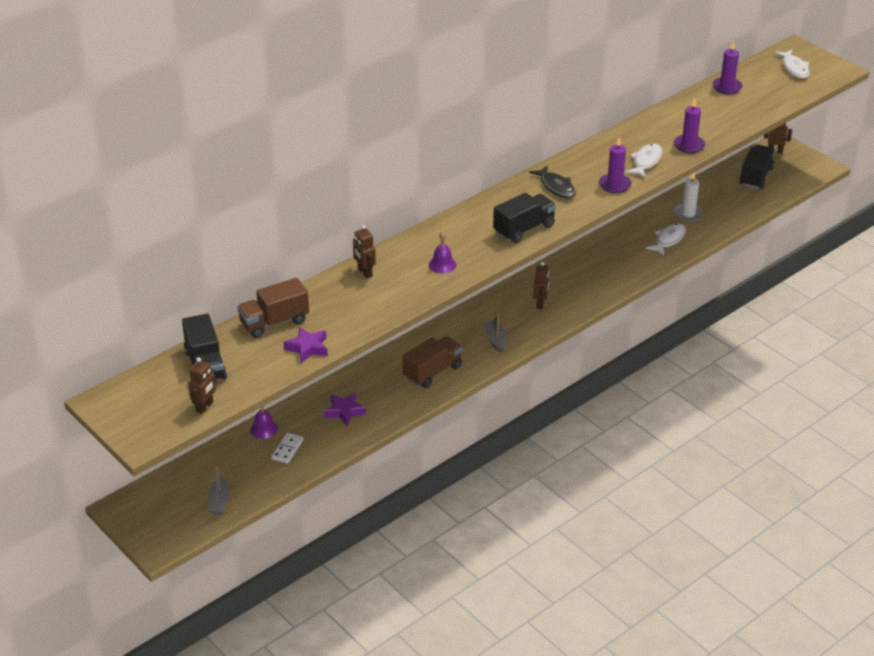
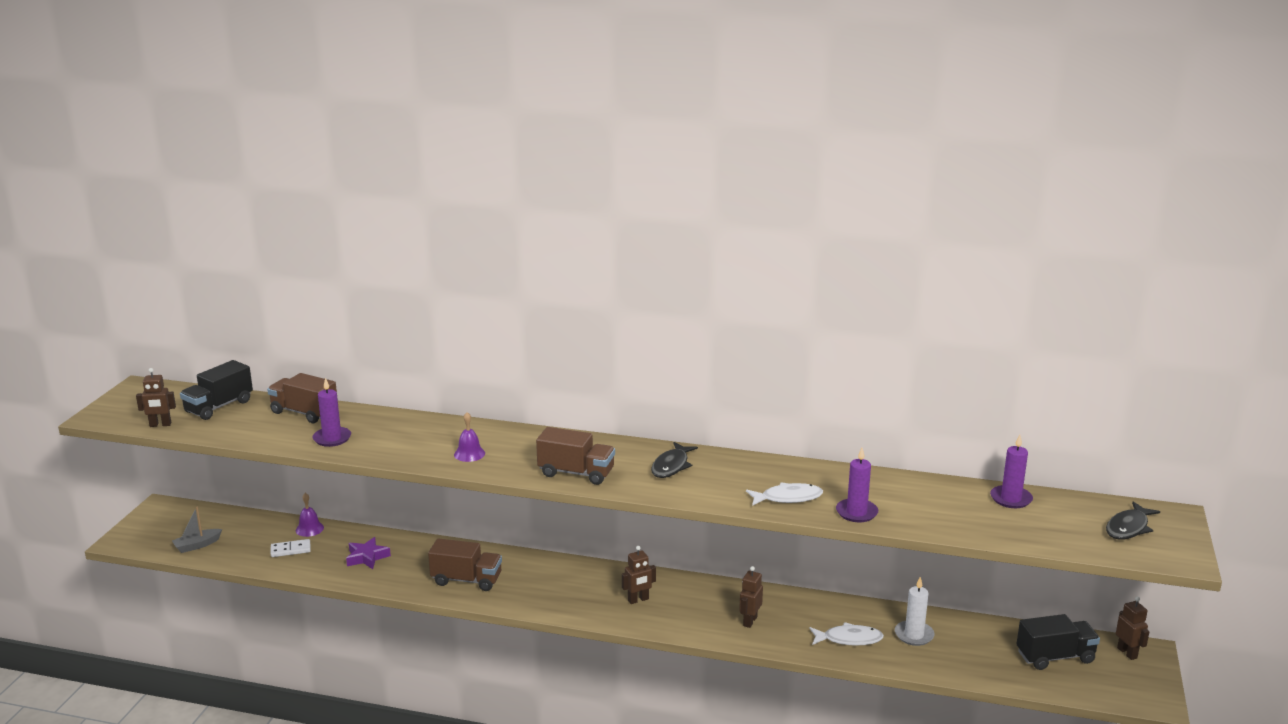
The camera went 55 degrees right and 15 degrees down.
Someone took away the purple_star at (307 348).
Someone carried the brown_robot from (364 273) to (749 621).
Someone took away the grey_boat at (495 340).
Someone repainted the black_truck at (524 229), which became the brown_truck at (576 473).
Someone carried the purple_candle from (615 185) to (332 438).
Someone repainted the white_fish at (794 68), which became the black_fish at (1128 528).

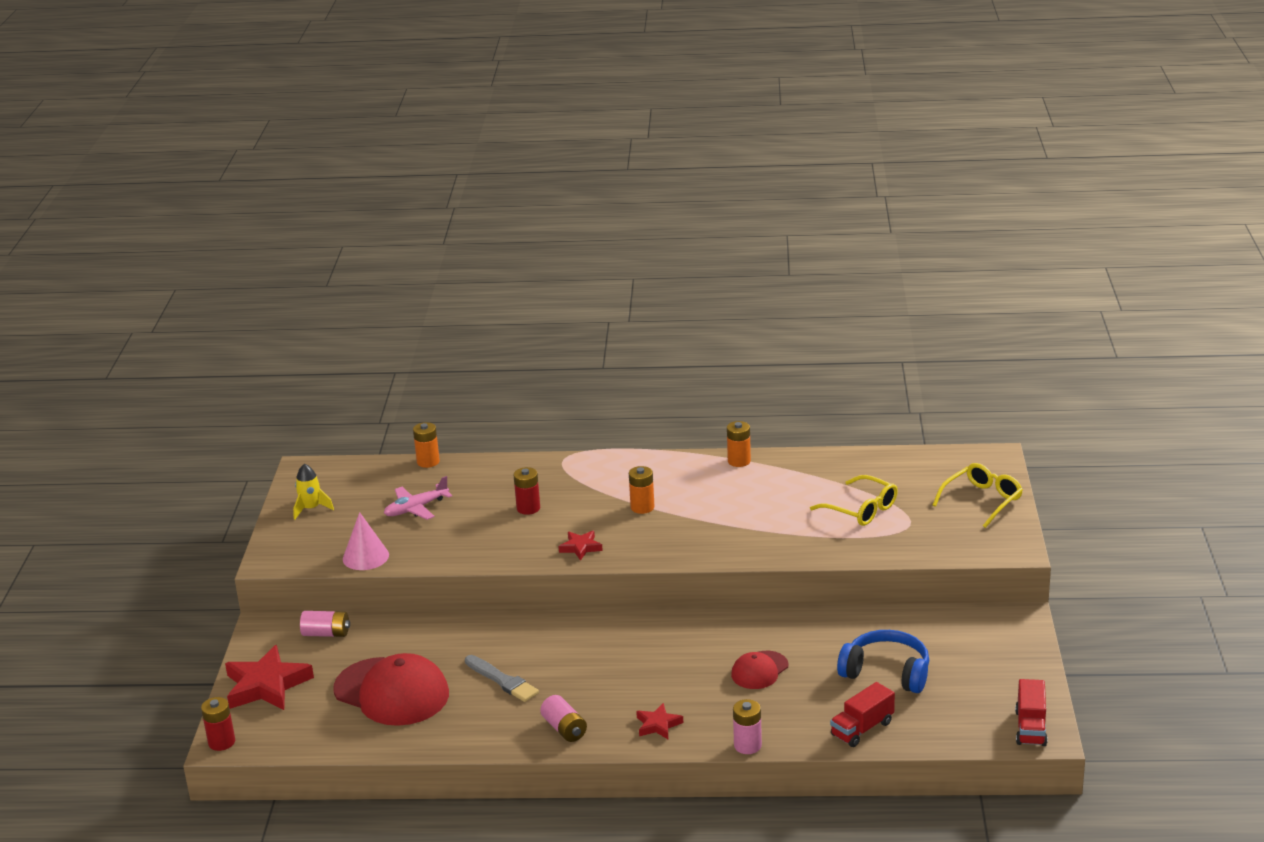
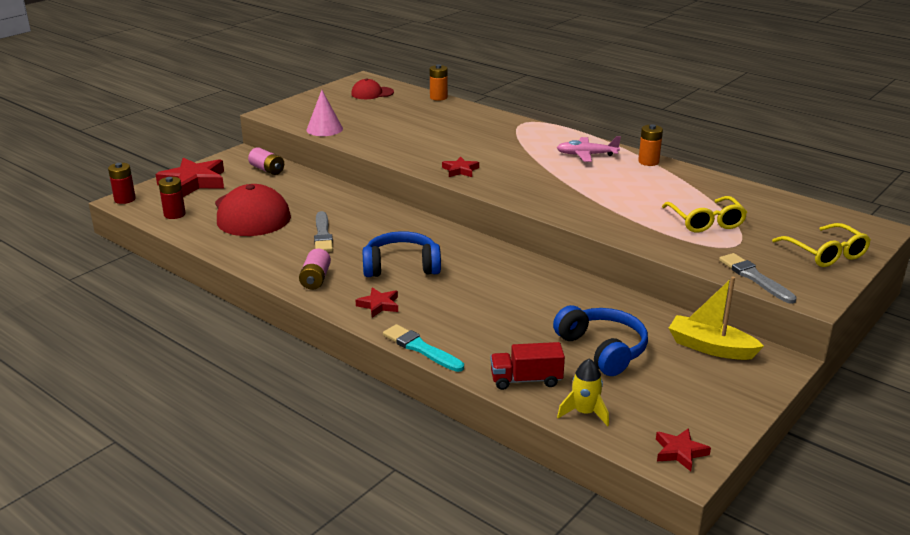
The camera went 35 degrees right and 0 degrees up.
Someone carried the yellow_rocket from (311 508) to (584 412).
Someone carried the pink_plane from (416 508) to (586 155).
Someone carried the red_battery from (528 508) to (174 214).
Someone took away the orange_battery at (642 507).
Someone carried the red_cap from (759 670) to (372 93).
Someone swapped the pink_battery at (747 745) for the turquoise_brush at (421 348).
Someone rotated the yellow_glasses at (982 501) by 75 degrees clockwise.
Someone swapped the red_truck at (1030 727) for the red_star at (680 452).
Someone put down the blue_headphones at (401 266).
Someone put down the yellow_boat at (710 347).
Someone put down the grey_brush at (755 278).

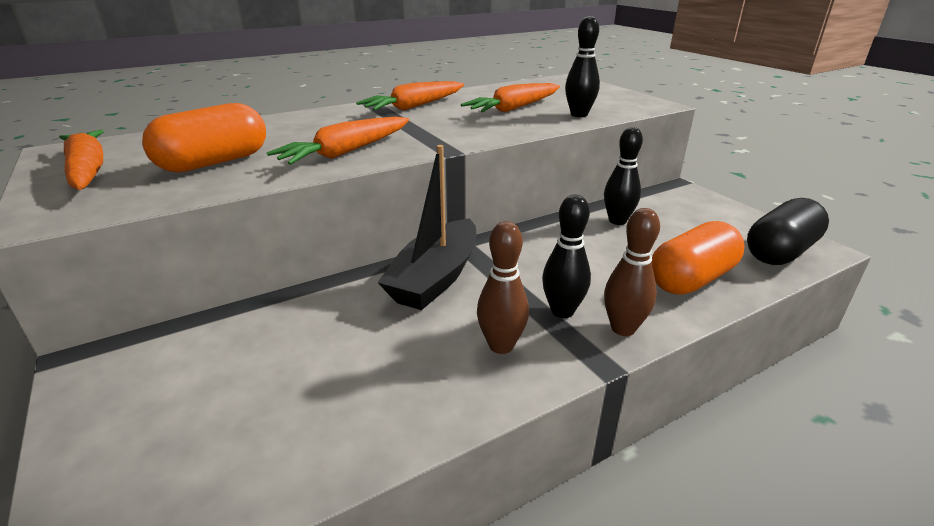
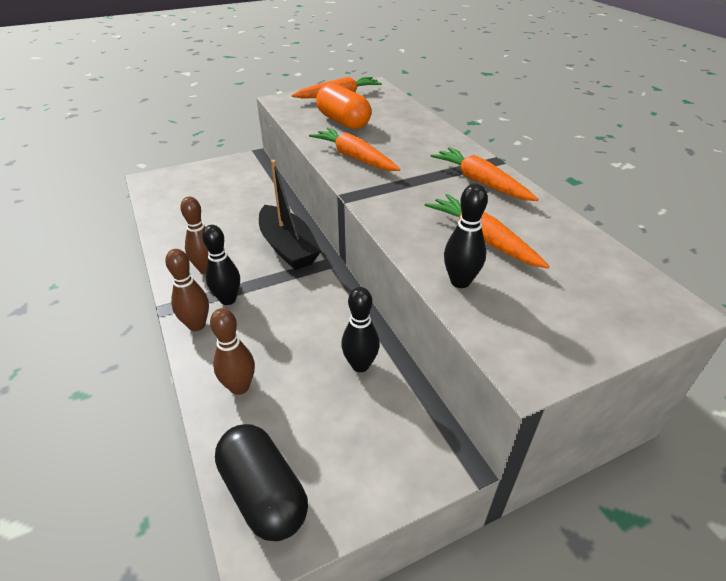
The camera went 95 degrees right and 10 degrees up.
Someone rotated the black_boat at (435 278) by 150 degrees counterclockwise.
Someone swapped the orange_capsule at (691 279) for the brown_bowling_pin at (239 387).

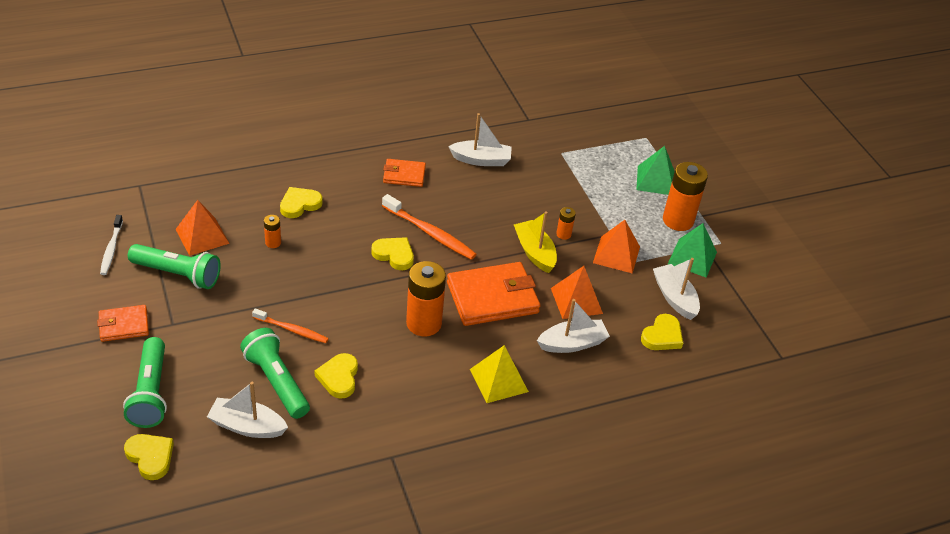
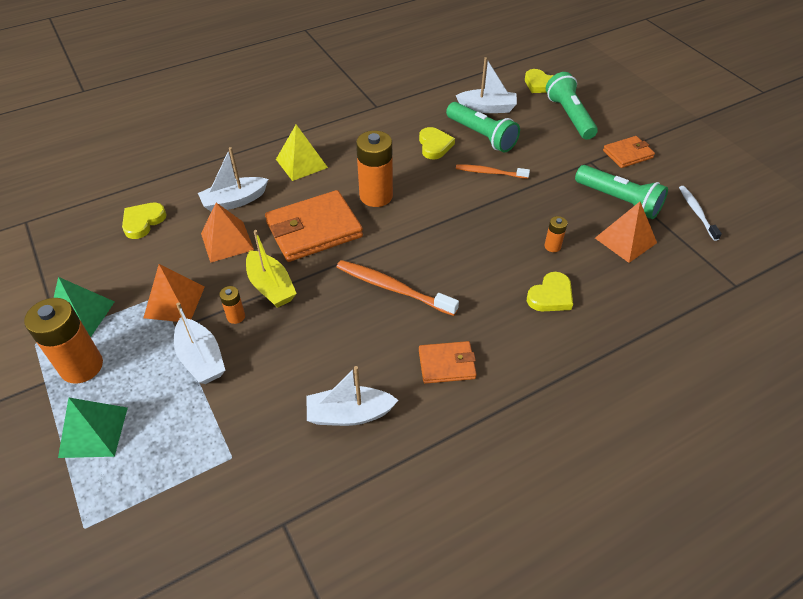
The camera went 175 degrees right and 5 degrees up.
Someone rotated the green_flashlight at (177 274) by 150 degrees counterclockwise.
Someone took away the yellow_heart at (394 255).
Someone carried the white_boat from (674 298) to (201 359).

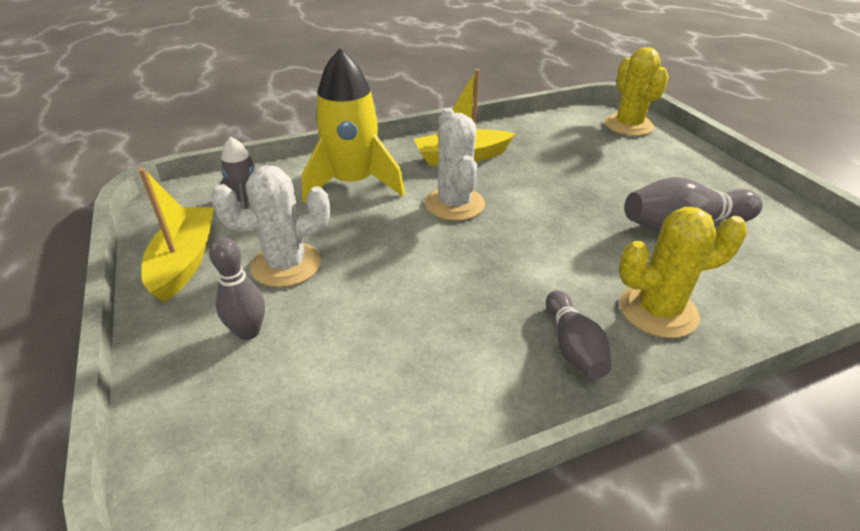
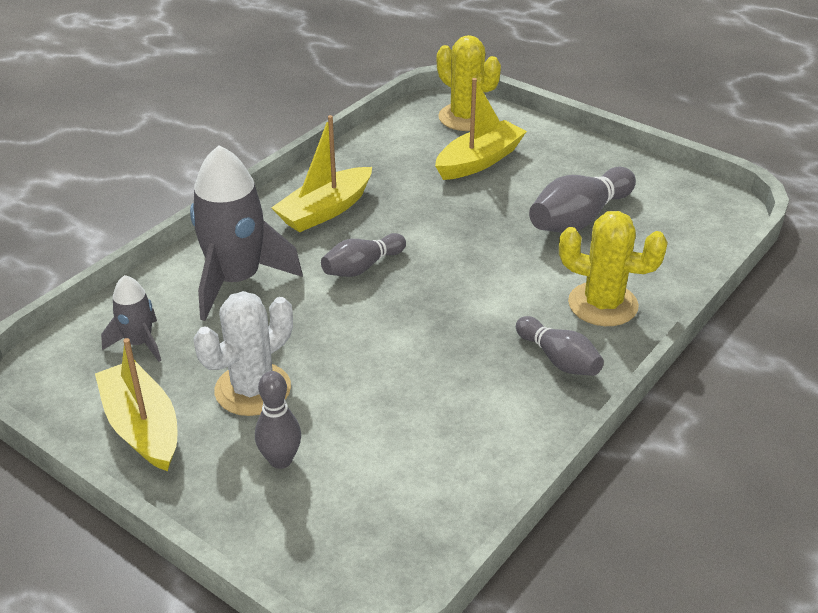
The camera went 30 degrees left and 0 degrees up.
Someone repainted the yellow_rocket at (353 183), which became the grey_rocket at (236 280).
Someone swapped the white_cactus at (454 204) for the grey_bowling_pin at (362 267).
Someone rotated the yellow_cactus at (658 311) by 60 degrees clockwise.
Someone put down the yellow_boat at (479 161).

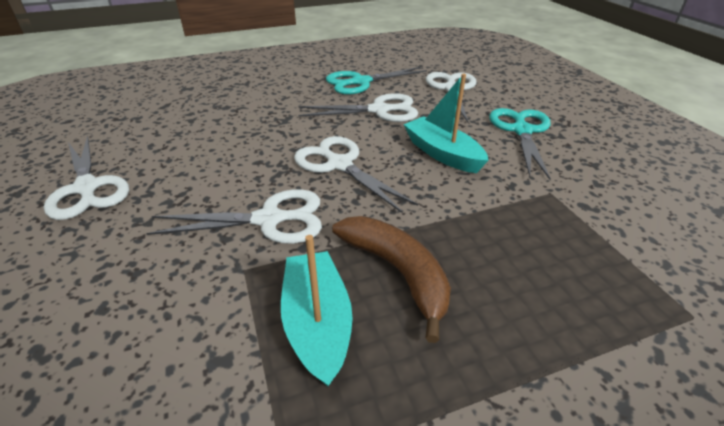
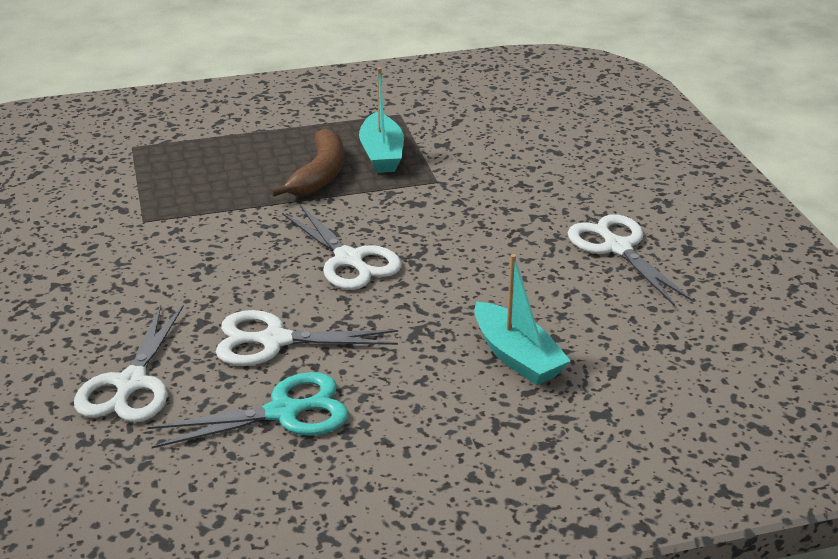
The camera went 175 degrees left and 5 degrees down.
Someone took away the white_scissors at (269 219).
Someone rotated the brown_banana at (397 272) by 135 degrees counterclockwise.
Someone carried the turquoise_boat from (442 154) to (517 357).
Someone took away the turquoise_scissors at (521 131).

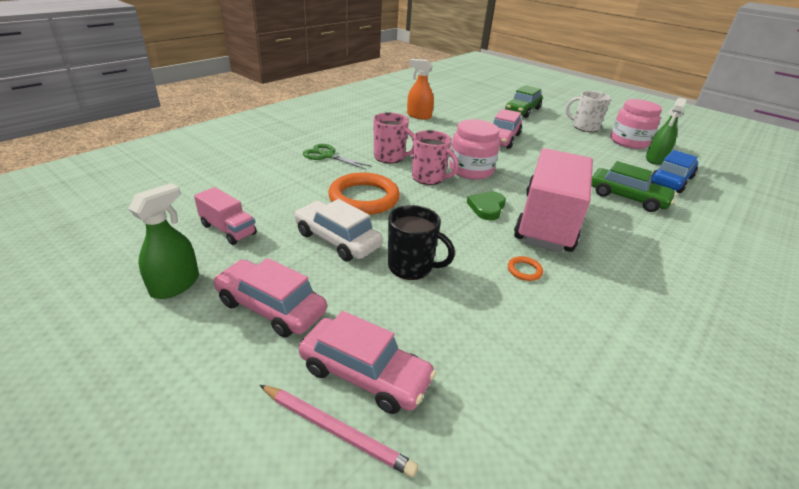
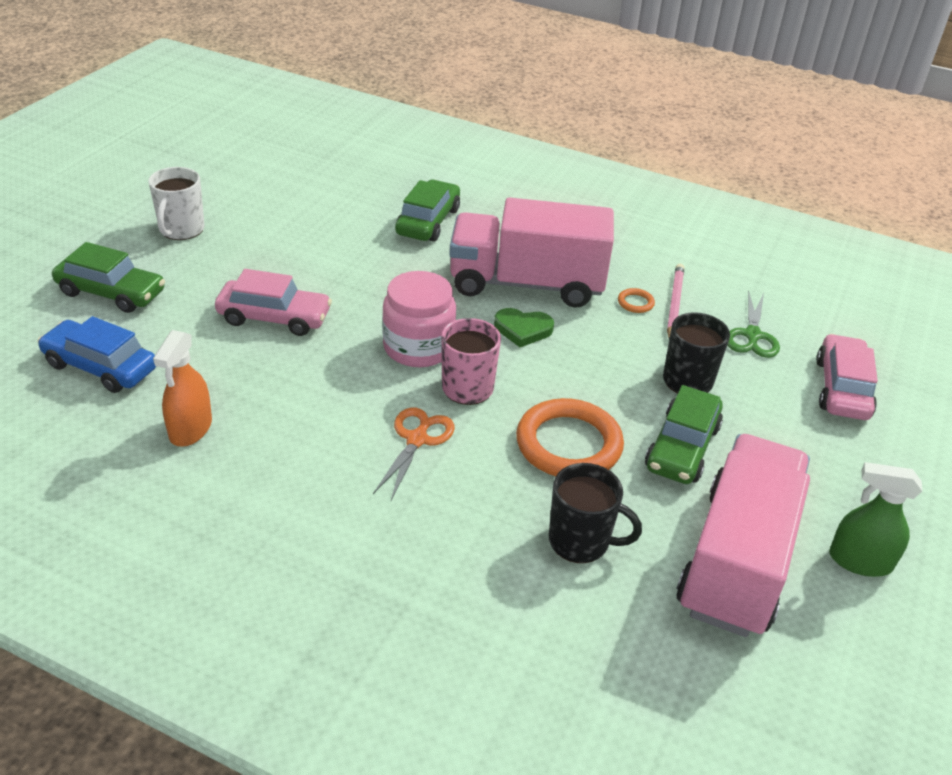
The camera went 105 degrees left and 5 degrees up.
Someone scaled the pink_truck at (228 230) by 2.23.
Someone took away the pink_car at (271 307).
Someone carried the pink_pencil from (336 431) to (674 304).
Someone repainted the white_car at (337 239), which became the green_car at (682 447).
Someone carried the green_scissors from (327 156) to (752 335).
Someone swapped the pink_mug at (390 157) for the orange_scissors at (417 439).
Someone took away the pink_jar at (629 142).
Someone took away the green_spray_bottle at (655 159).
Someone carried the blue_car from (671 180) to (101 367).
Someone put down the black_mug at (581 542).

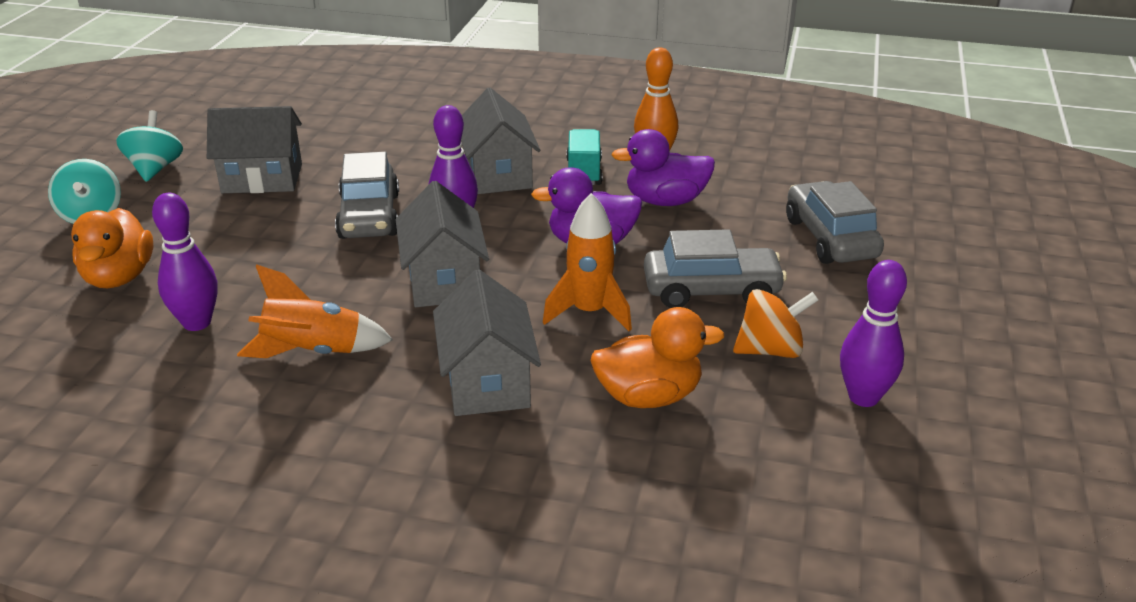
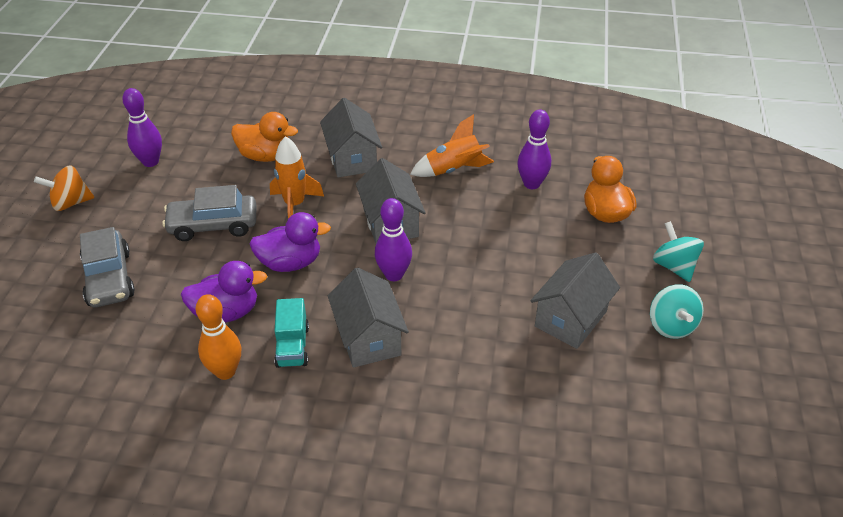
The camera went 175 degrees right and 10 degrees up.
Someone rotated the grey_house at (262 178) by 45 degrees counterclockwise.
Someone took away the grey_car at (369 216).
Someone rotated the orange_duck at (649 396) by 150 degrees counterclockwise.
Someone carried the orange_spinning_top from (770 350) to (70 203).

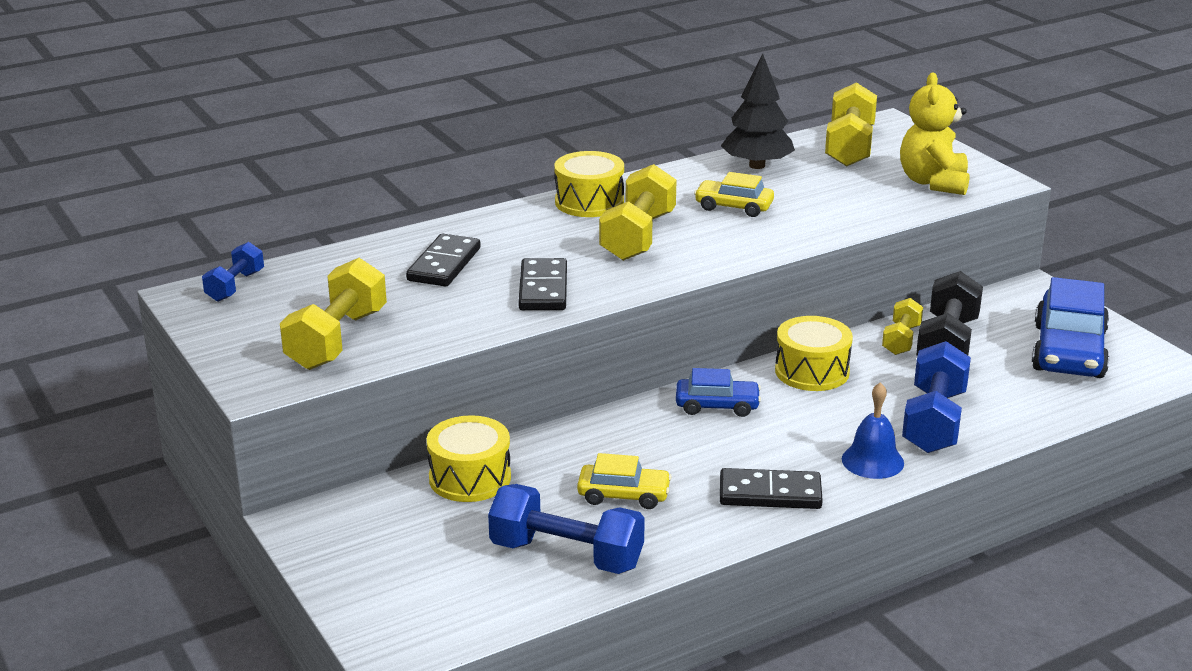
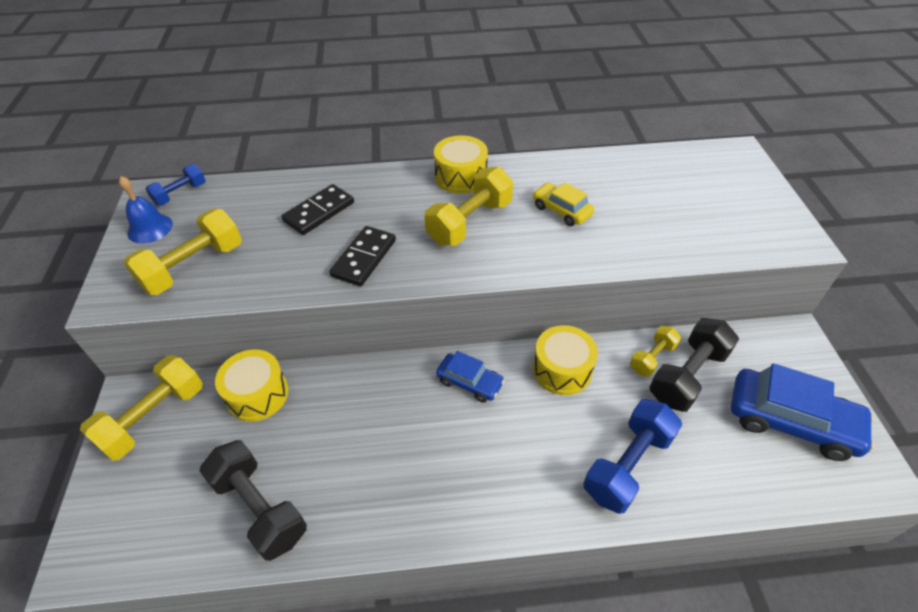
The camera went 25 degrees right and 20 degrees up.
Someone repainted the blue_dumbbell at (566 555), which became the black_dumbbell at (260 508).
Someone took away the yellow_car at (624 495).
Someone took away the black_domino at (770 493).
Someone took away the black_tree at (757 165).
Someone carried the yellow_dumbbell from (849 147) to (154 418).
Someone carried the blue_bell from (872 461) to (150 228).
Someone took away the yellow_teddy_bear at (933 182).
Someone rotated the blue_car at (1069 351) by 105 degrees counterclockwise.

